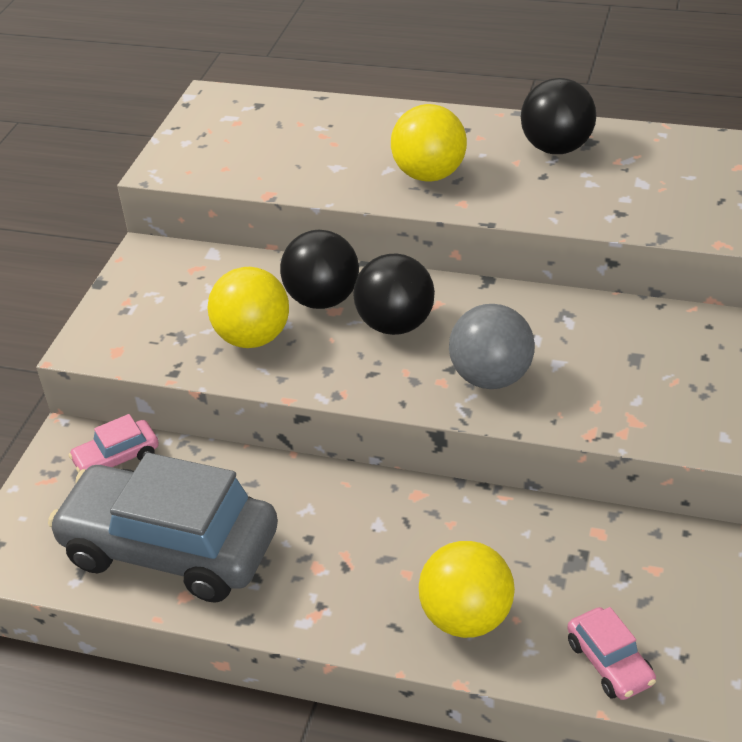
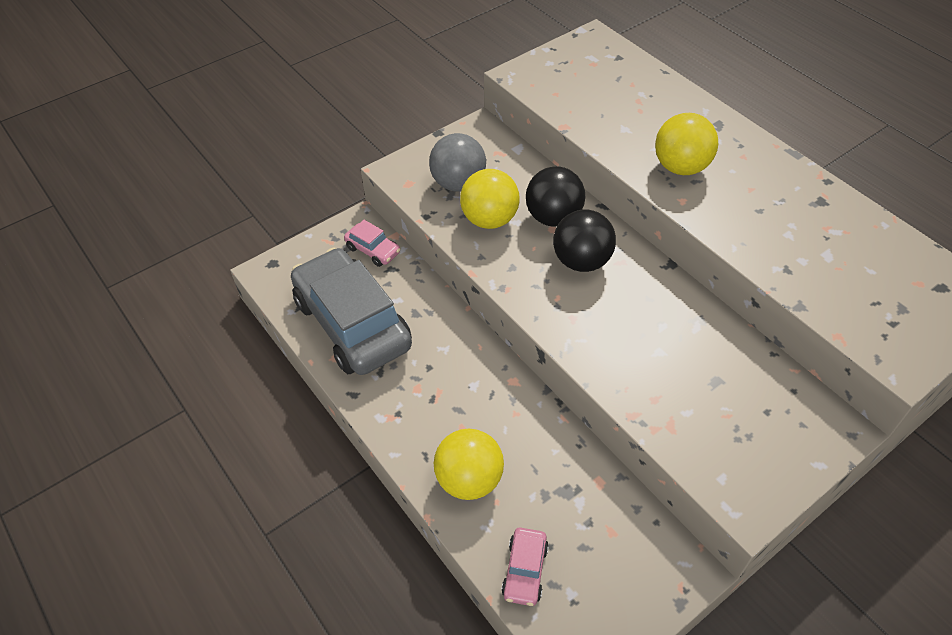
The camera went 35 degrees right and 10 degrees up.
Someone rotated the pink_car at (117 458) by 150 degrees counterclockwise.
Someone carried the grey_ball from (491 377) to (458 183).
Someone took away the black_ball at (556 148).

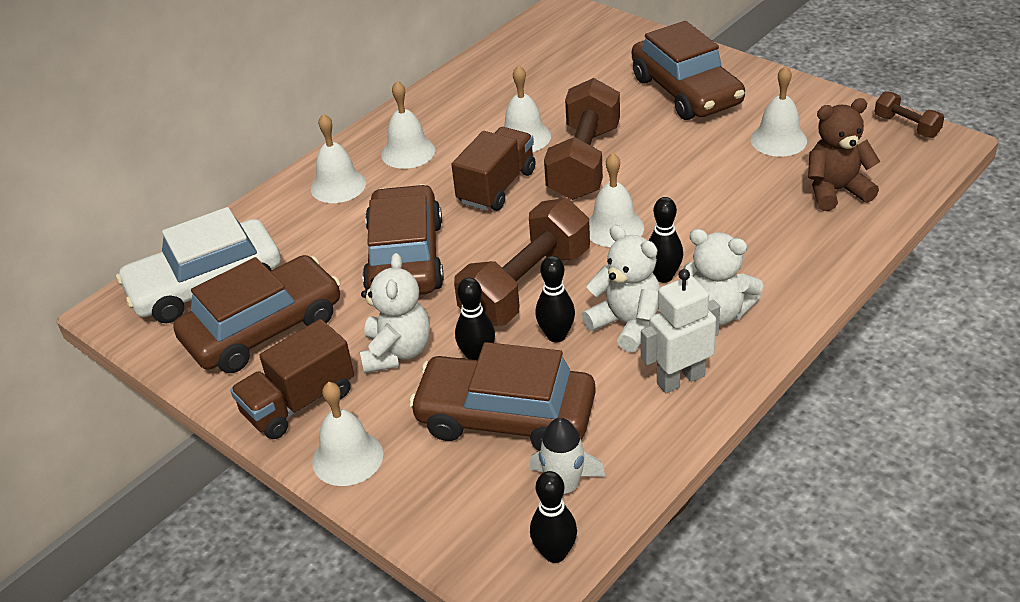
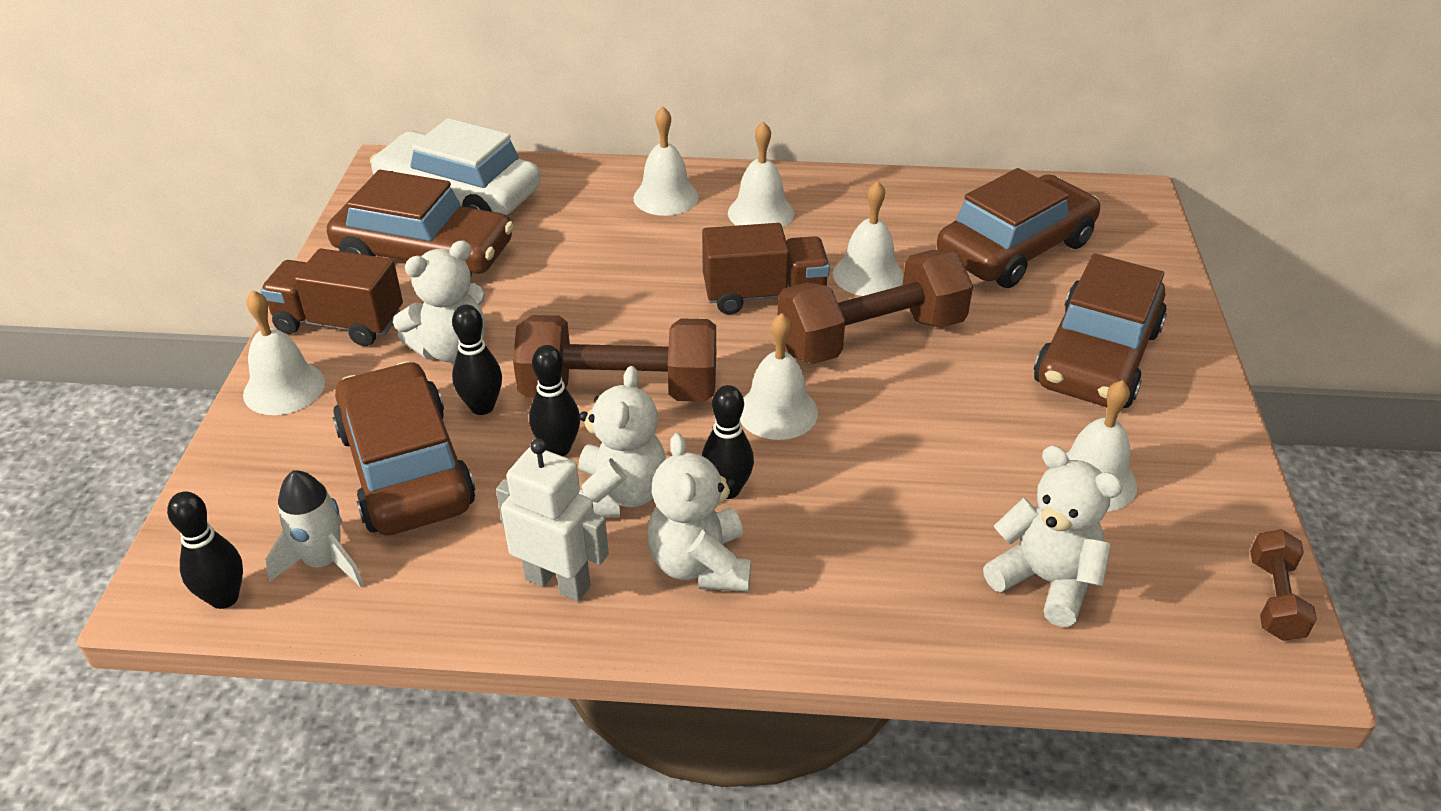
The camera went 50 degrees right and 0 degrees up.
Someone carried the brown_car from (405 258) to (1015 249).
Someone repainted the brown_teddy_bear at (836 191), which became the white_teddy_bear at (1045 581).

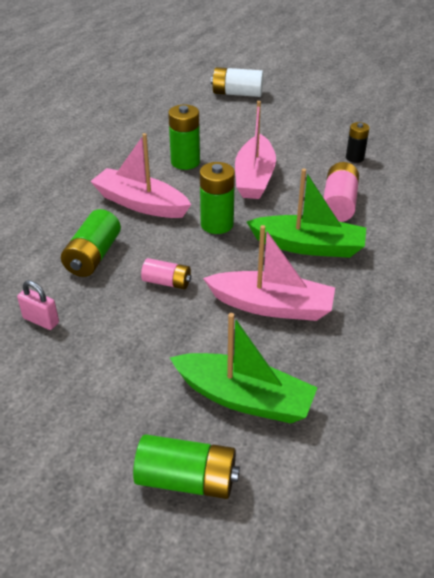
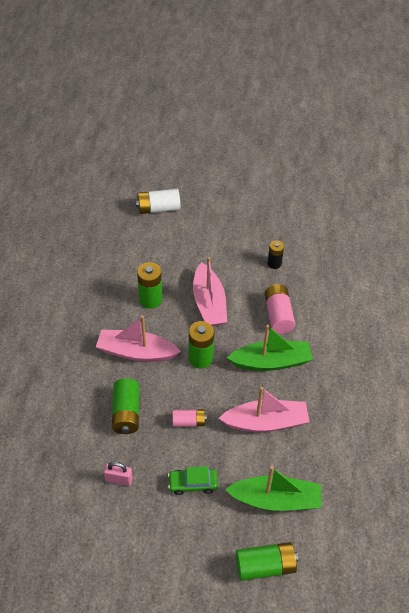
The camera went 20 degrees left and 10 degrees up.
Someone put down the green_car at (192 484).

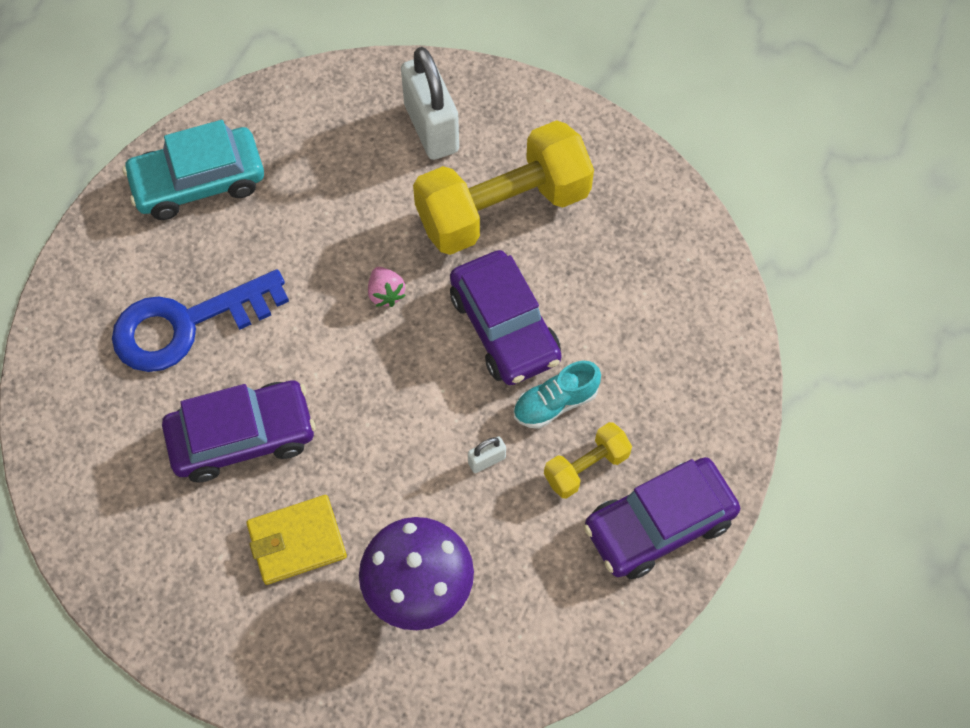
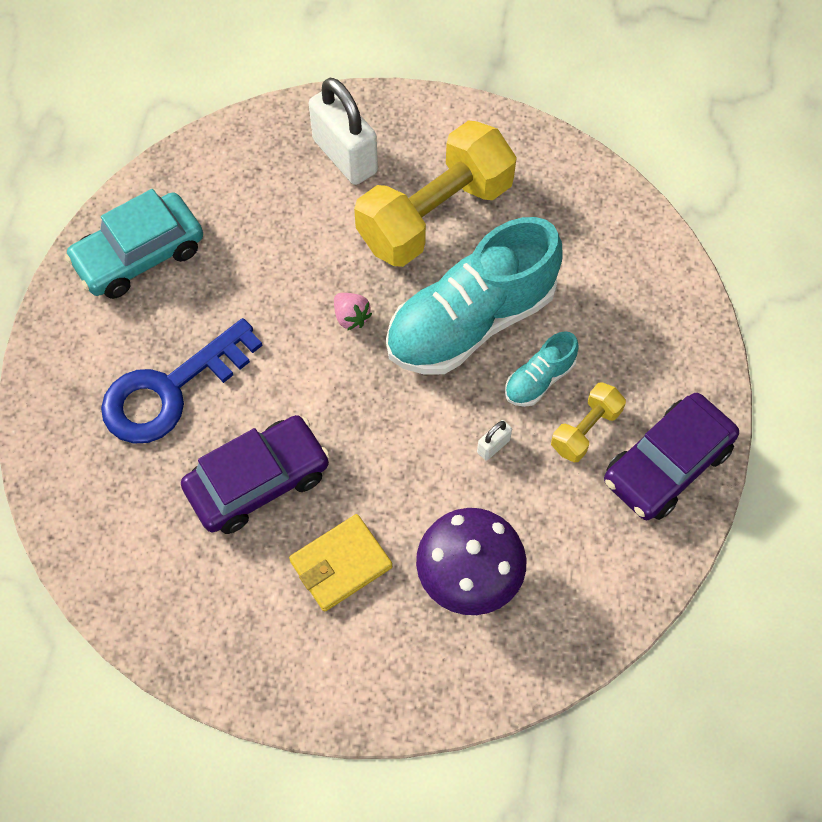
The camera went 15 degrees left and 0 degrees up.
Someone swapped the purple_car at (504 327) for the turquoise_shoe at (471 322).

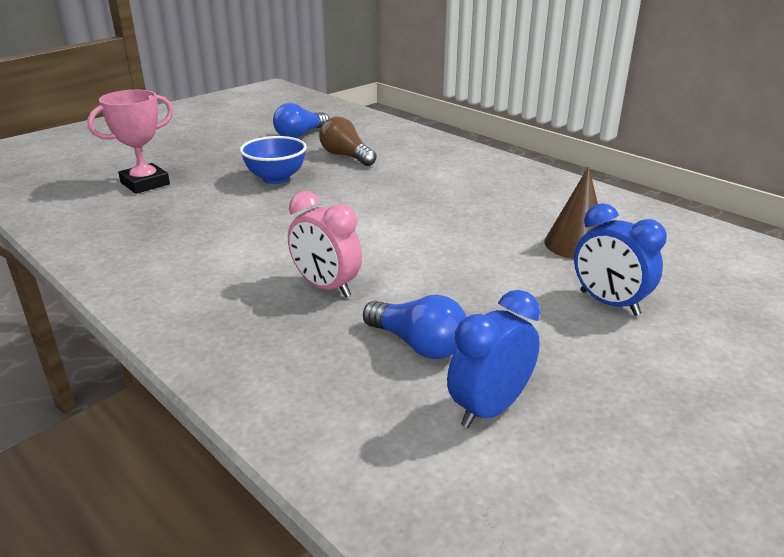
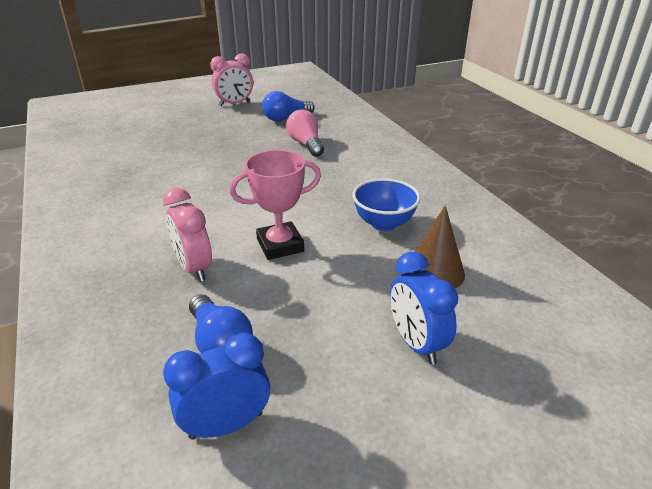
The camera went 20 degrees right and 5 degrees up.
Someone carried the pink_trophy from (145 183) to (280 245).
Someone carried the blue_bowl from (276 179) to (384 223).
Someone repainted the brown_light_bulb at (346 156), which became the pink_light_bulb at (306 144).
Someone put down the pink_clock at (234 104).

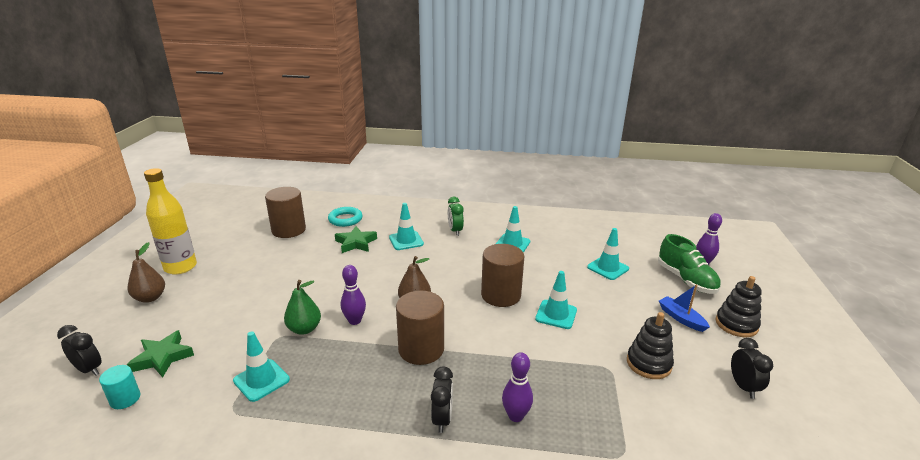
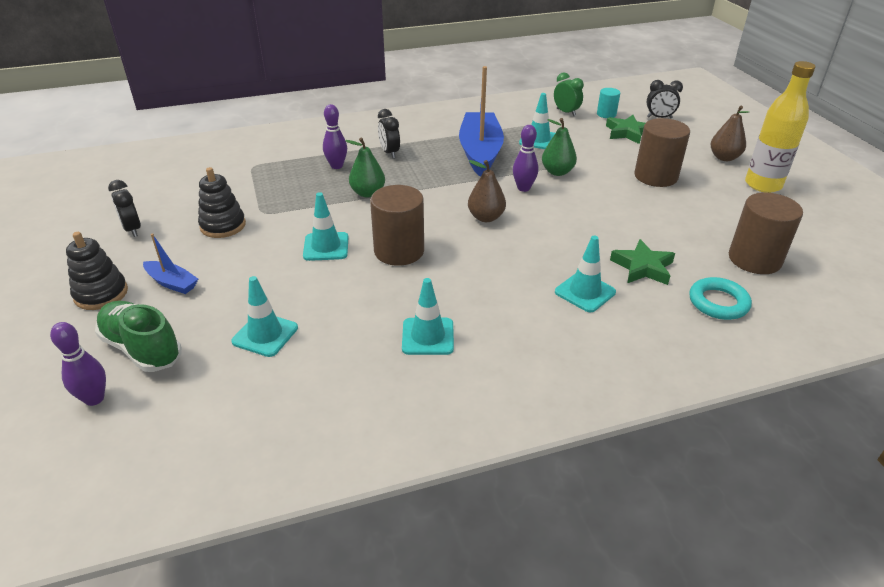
The camera went 155 degrees right and 10 degrees up.
Someone carried the brown_cylinder from (421 349) to (655 176).
Someone carried the green_clock from (455 231) to (566 112).
Someone put down the green_pear at (368 193).
Someone put down the blue_boat at (480 152).

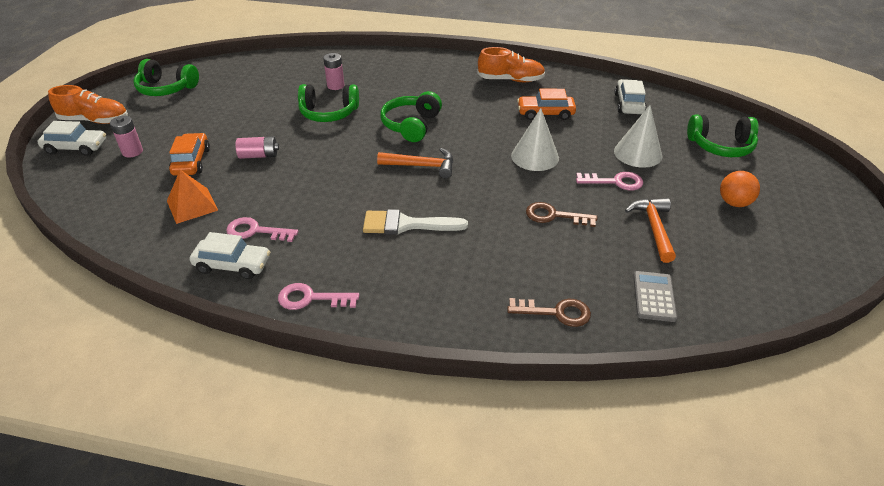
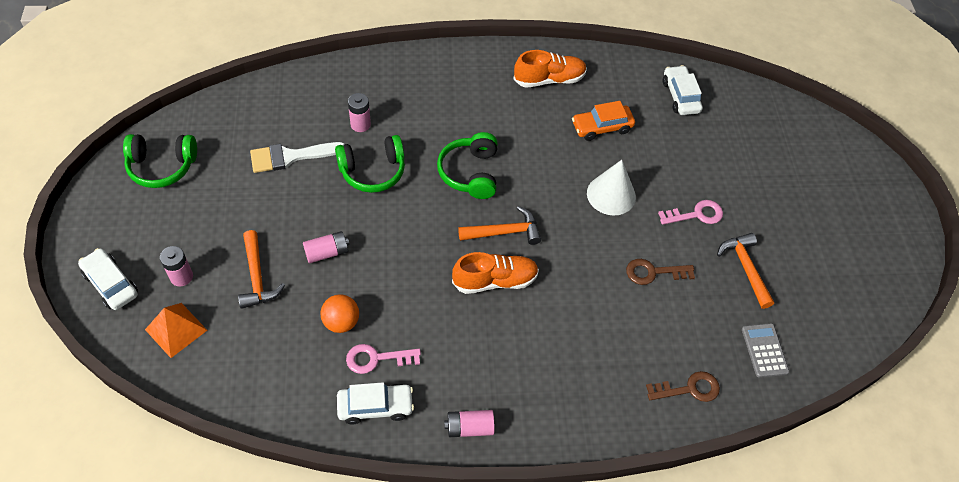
The camera went 20 degrees left and 15 degrees up.
Someone rotated the white_car at (76 147) by 120 degrees counterclockwise.
Someone carried the orange_shoe from (95 120) to (495 280).
Someone carried the orange_pyramid from (192 205) to (176 330).
Someone swapped the orange_car at (191 161) for the orange_hammer at (257 277).
Someone swapped the pink_key at (311 298) for the pink_battery at (469 427).
Someone carried the white_brush from (406 224) to (290 157).
Someone took away the white_cone at (638 153).
Someone took away the green_headphones at (720 146).
Someone carried the orange_ball from (734 203) to (341 322).

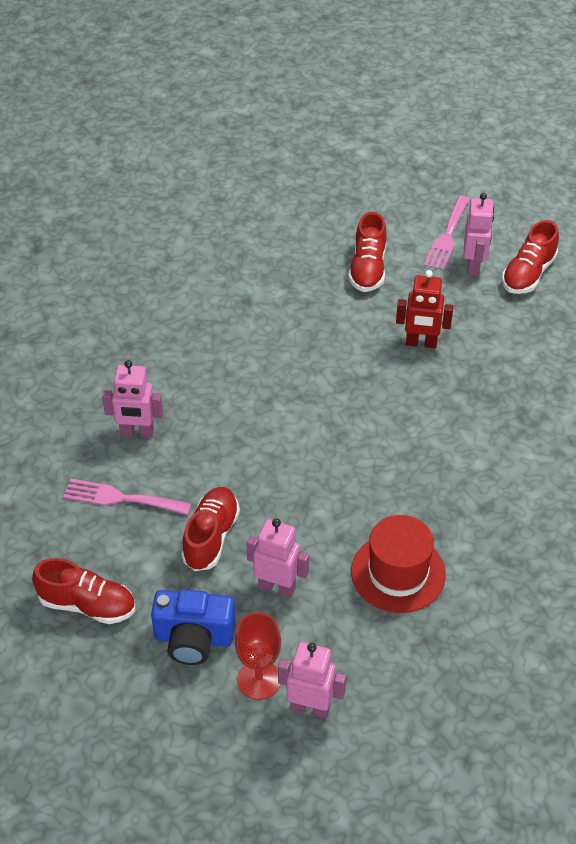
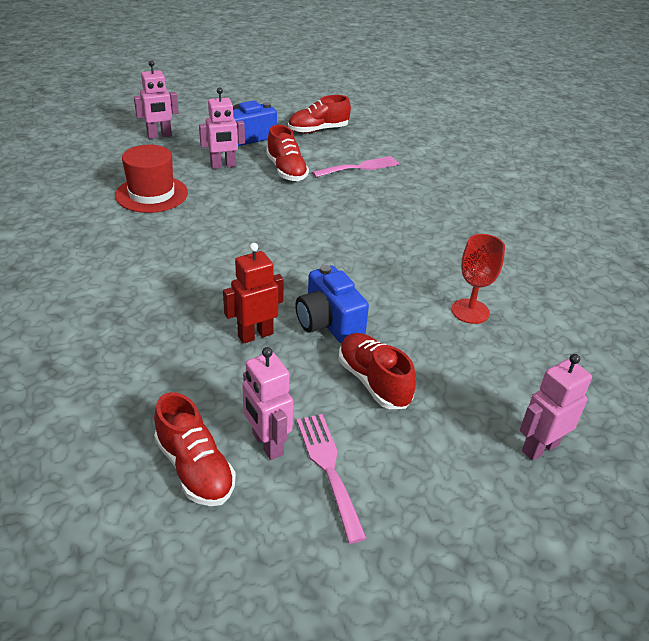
The camera went 140 degrees right and 10 degrees down.
Someone carried the pink_robot from (137 432) to (539 447).
Someone carried the red_goblet from (259 680) to (470 311).
Someone rotated the red_shoe at (528 274) by 150 degrees clockwise.
Someone put down the blue_camera at (329 323).

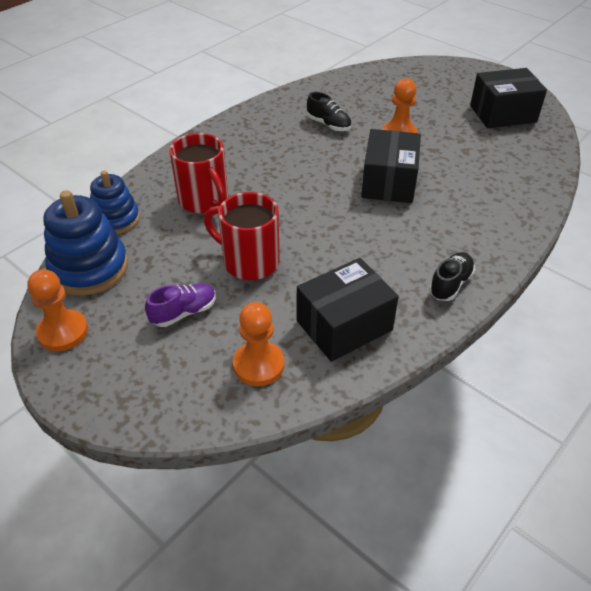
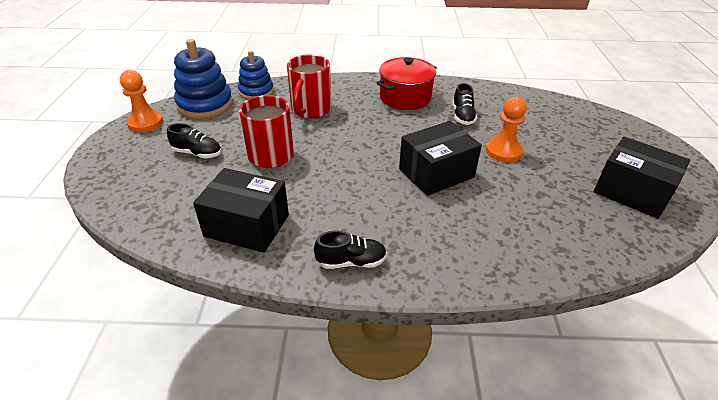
The camera went 50 degrees right and 5 degrees down.
Someone repainted the purple_shoe at (184 312), which became the black_shoe at (197 153).
Someone took away the orange_pawn at (258 365).
Someone put down the red_pot at (405 97).

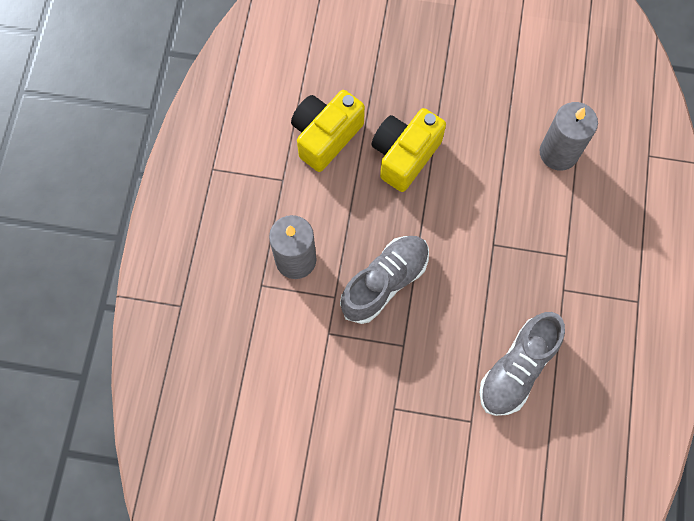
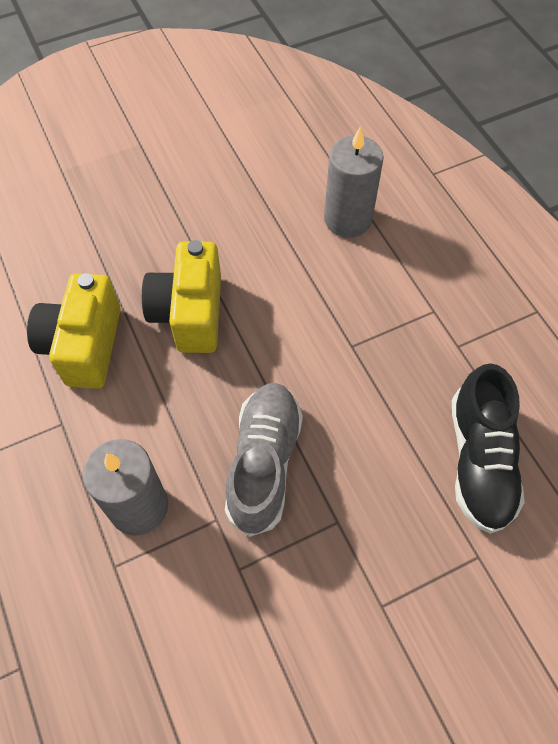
The camera went 35 degrees left and 10 degrees down.
Someone repainted the grey_shoe at (517 368), which became the black_shoe at (479 460).

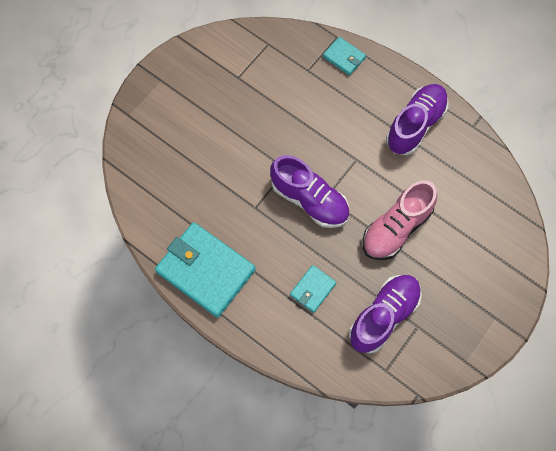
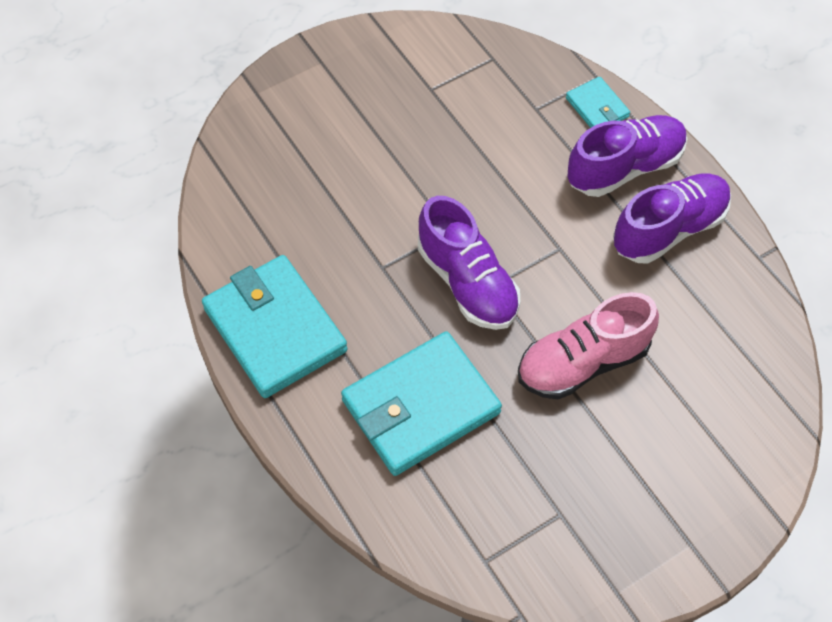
The camera went 20 degrees right and 10 degrees down.
Someone scaled the turquoise_wallet at (313 289) by 2.09.
Someone carried the purple_shoe from (383 316) to (624 168).

